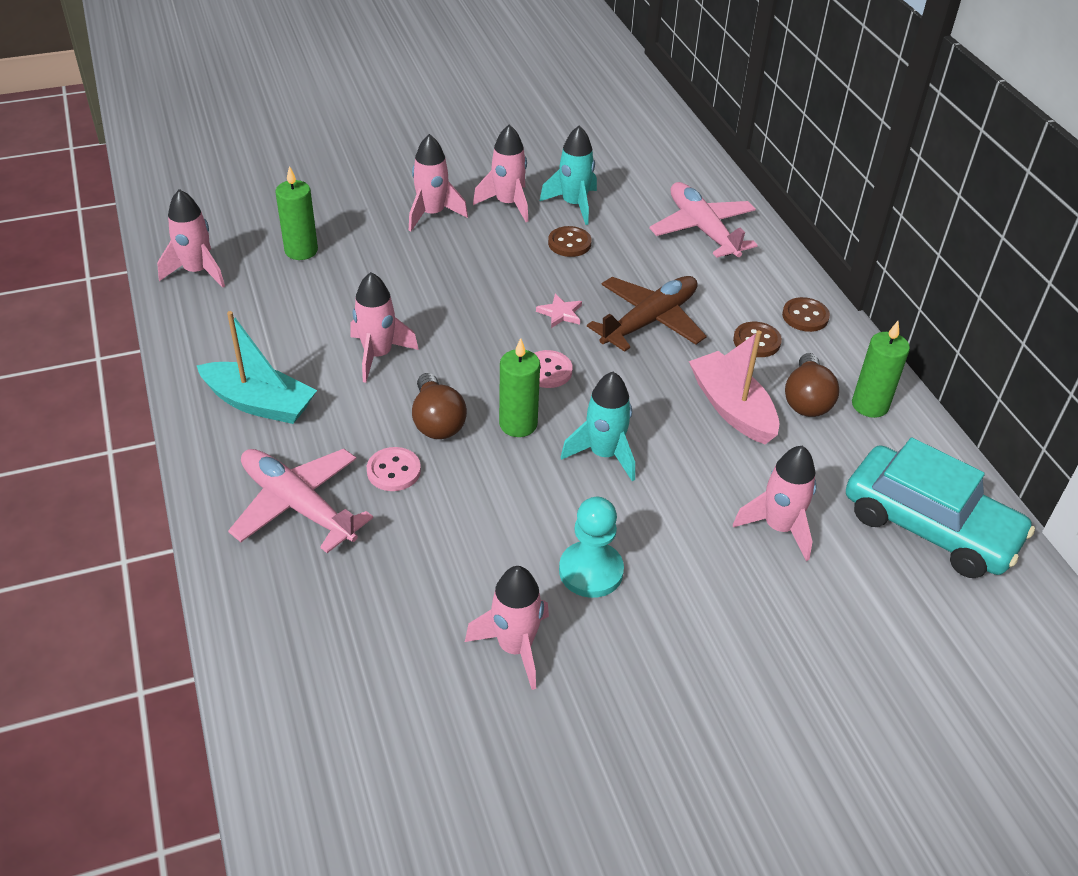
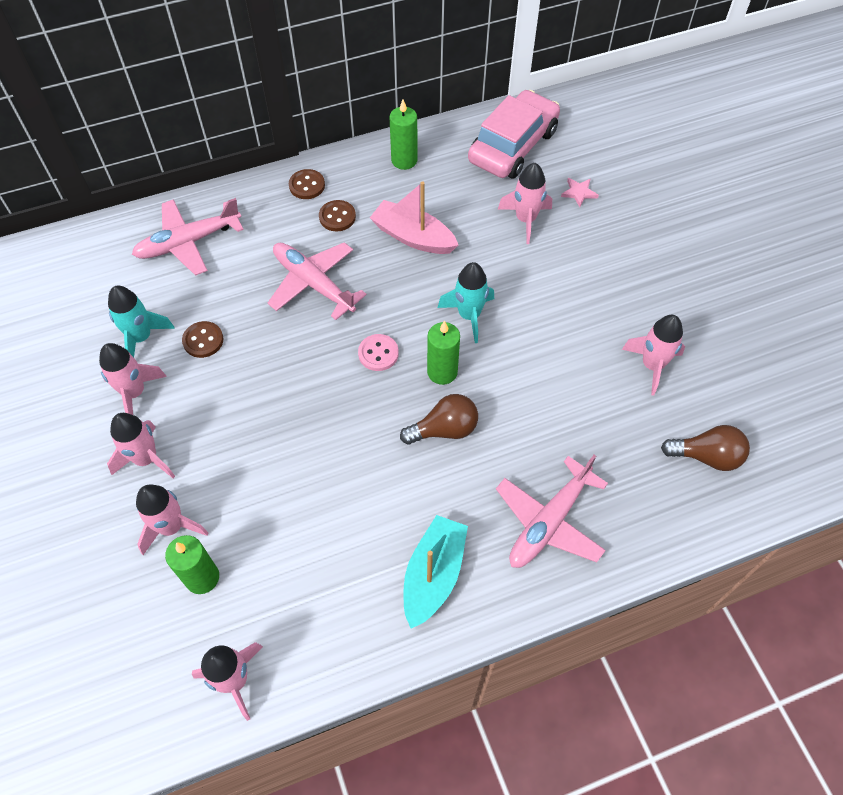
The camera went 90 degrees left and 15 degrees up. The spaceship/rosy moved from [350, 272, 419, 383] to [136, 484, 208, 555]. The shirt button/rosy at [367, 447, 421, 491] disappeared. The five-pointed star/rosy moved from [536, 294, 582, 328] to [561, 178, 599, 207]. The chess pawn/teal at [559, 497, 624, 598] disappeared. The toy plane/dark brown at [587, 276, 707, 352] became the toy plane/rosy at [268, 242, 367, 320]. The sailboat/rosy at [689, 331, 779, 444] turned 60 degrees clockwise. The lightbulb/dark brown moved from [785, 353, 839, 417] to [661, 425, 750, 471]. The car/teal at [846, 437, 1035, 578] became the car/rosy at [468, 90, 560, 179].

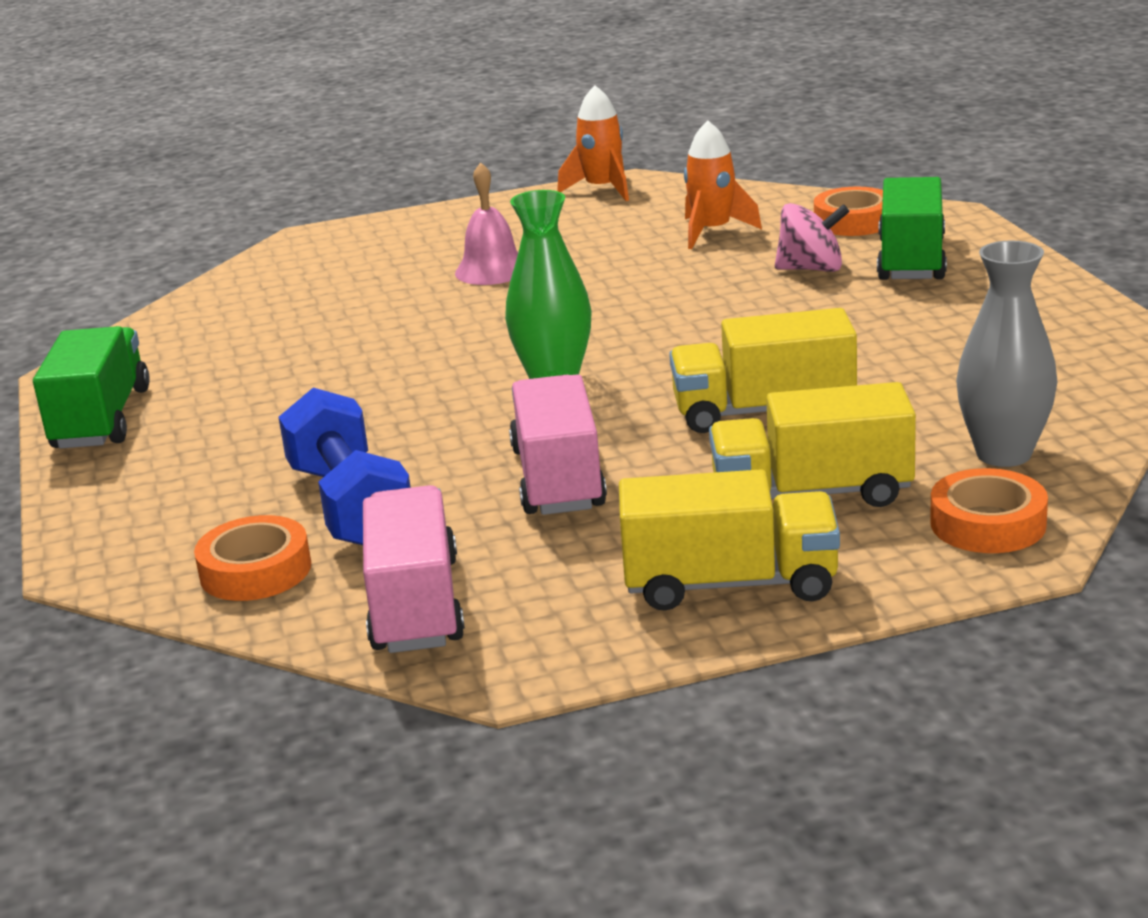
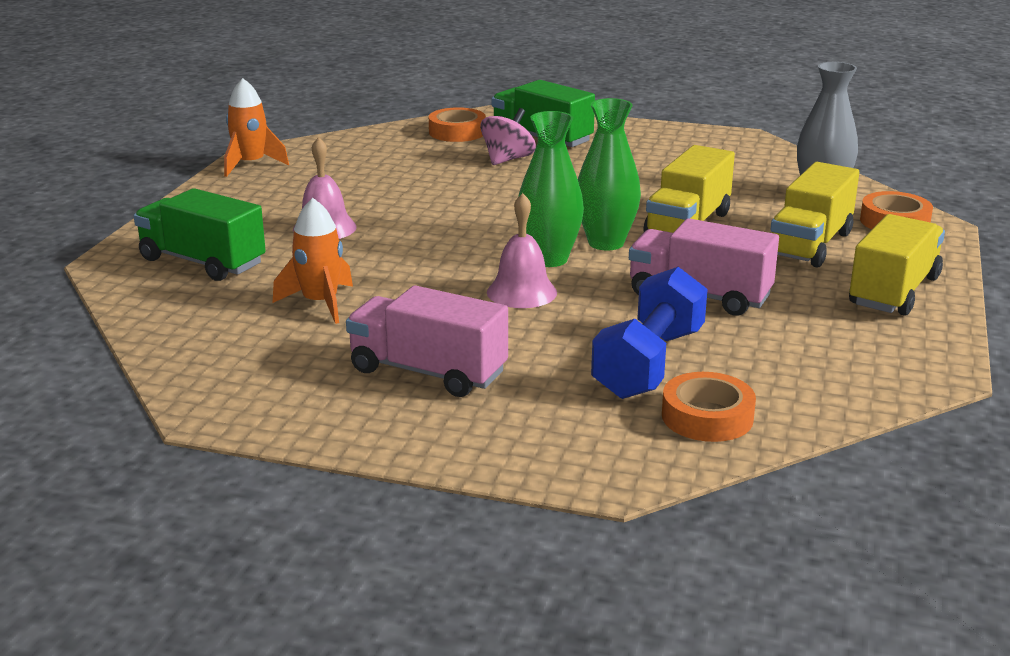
The camera went 60 degrees left and 0 degrees up. The truck/green moved from [33, 326, 150, 448] to [134, 188, 266, 281]. The hand weight/blue at [278, 388, 411, 545] turned 75 degrees counterclockwise. The truck/rosy moved from [363, 485, 465, 653] to [346, 285, 508, 397]. The spaceship/orange moved from [684, 120, 762, 249] to [273, 198, 353, 324]. The hand bell/rosy at [487, 193, 557, 308] appeared. The tall vase/green at [578, 98, 641, 250] appeared.

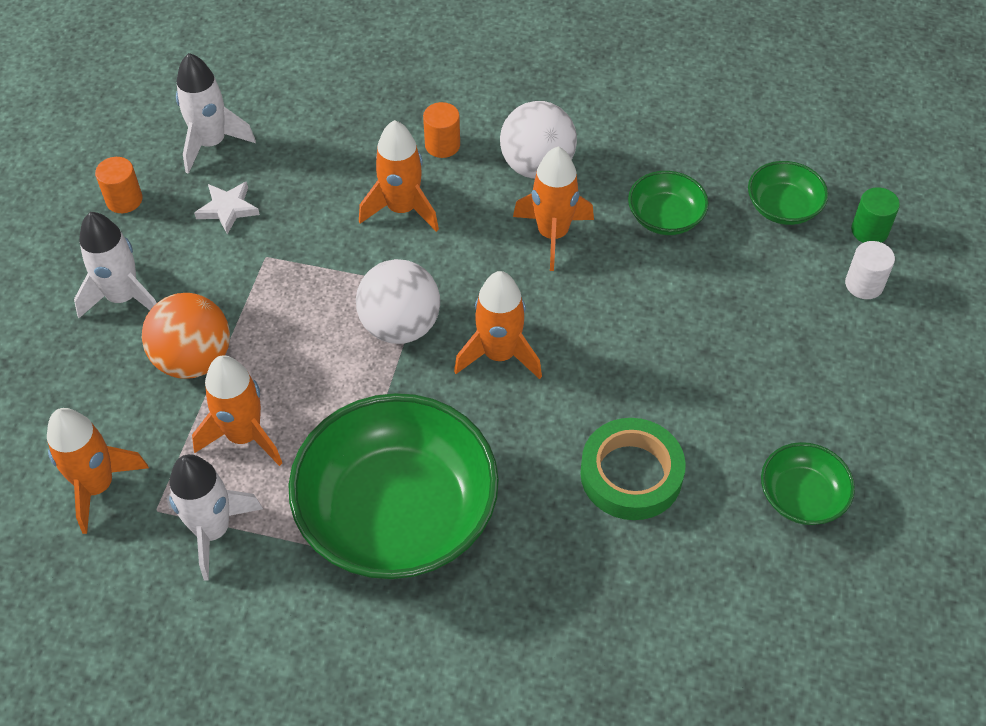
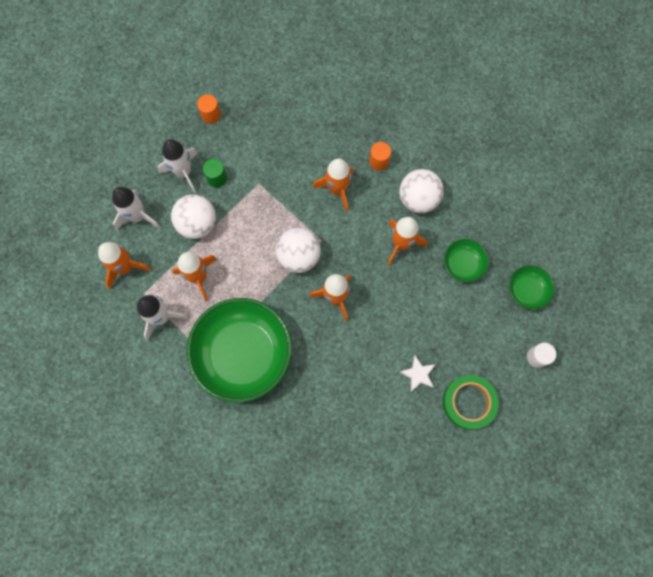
The camera went 30 degrees right and 20 degrees up. The play ball/orange at [142, 293, 230, 379] became the play ball/white at [171, 194, 216, 239]. The spaceship/white moved from [176, 53, 256, 174] to [112, 187, 160, 230]. The five-pointed star/white moved from [194, 182, 260, 234] to [400, 355, 436, 392]. The sticky tape/green moved from [580, 418, 686, 520] to [443, 375, 499, 430]. The bowl/green at [761, 442, 855, 525] disappeared. The solid cylinder/green moved from [851, 187, 900, 243] to [203, 159, 227, 187].

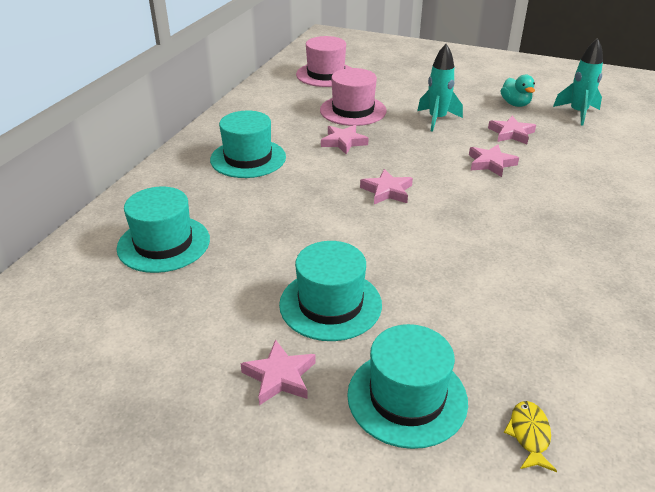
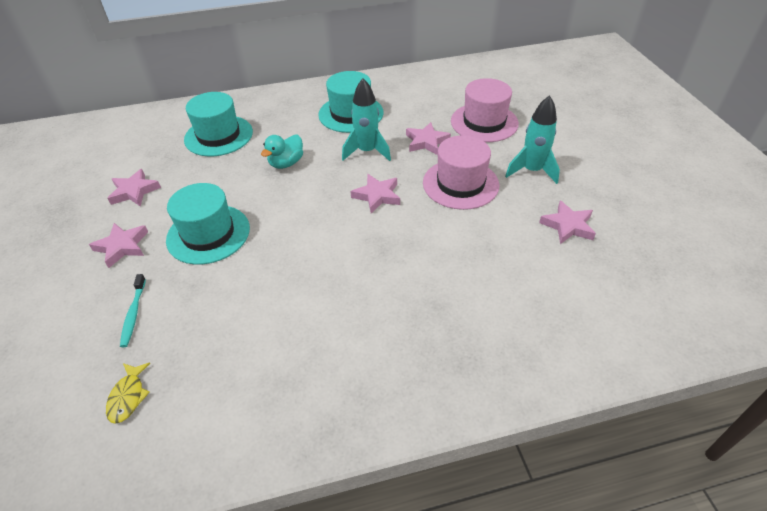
The camera went 55 degrees right and 10 degrees up. The top hat/rosy moved from [296, 36, 351, 87] to [423, 135, 499, 210]. The top hat/teal at [347, 324, 468, 449] was replaced by the toothbrush/teal at [120, 274, 146, 347]. The five-pointed star/rosy moved from [469, 145, 519, 177] to [107, 169, 161, 207]. The toy duck/teal moved from [501, 74, 535, 107] to [261, 135, 303, 169]. The fish figure/bright yellow at [504, 401, 557, 472] turned 120 degrees clockwise. The spaceship/teal moved from [553, 38, 603, 125] to [342, 78, 391, 161].

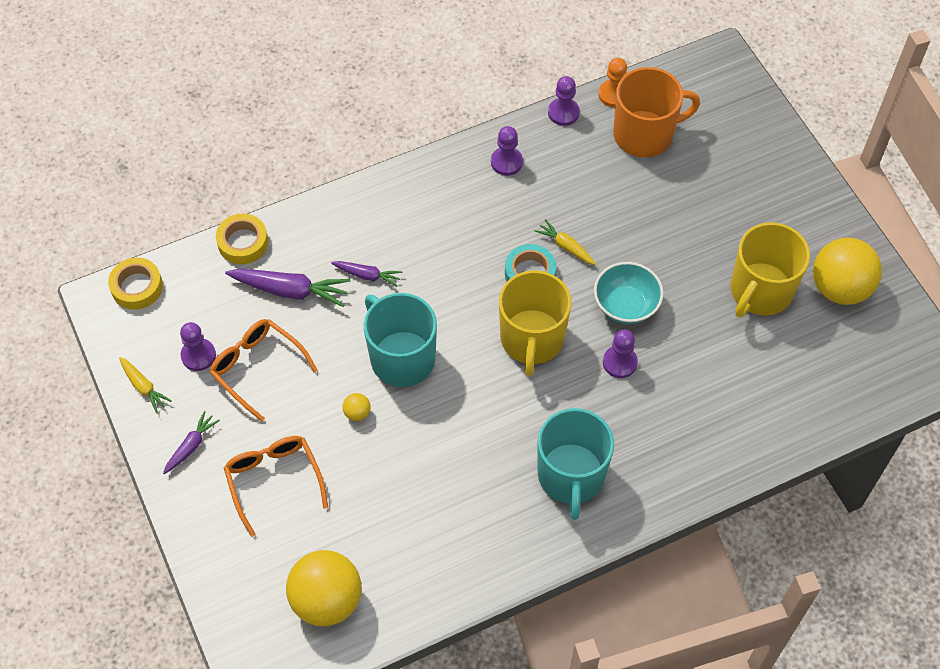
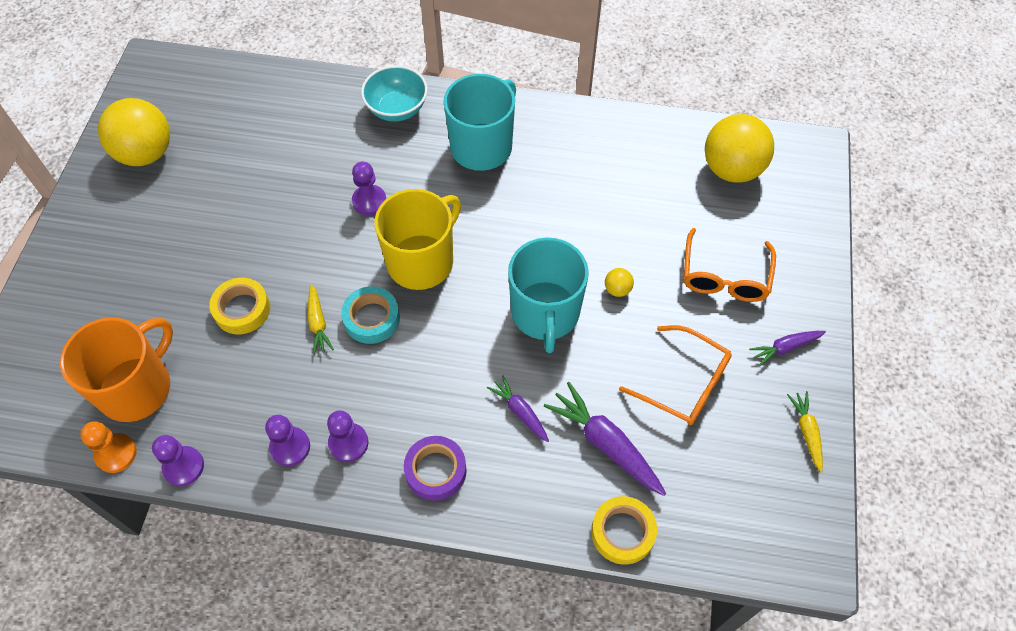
The camera went 145 degrees left and 0 degrees up. The sticky tape/bright yellow moved from [108, 258, 163, 309] to [209, 278, 270, 334]. The chess pawn/violet moved from [180, 322, 216, 371] to [327, 410, 368, 462]. The spectacles/orange at [210, 319, 318, 422] turned 45 degrees counterclockwise. The bowl/teal moved from [594, 262, 664, 324] to [361, 65, 428, 122]. The coffee mug/orange at [613, 67, 700, 158] turned 105 degrees clockwise. The coffee mug/bright yellow at [731, 222, 810, 317] disappeared. The sticky tape/violet at [404, 436, 467, 501] appeared.

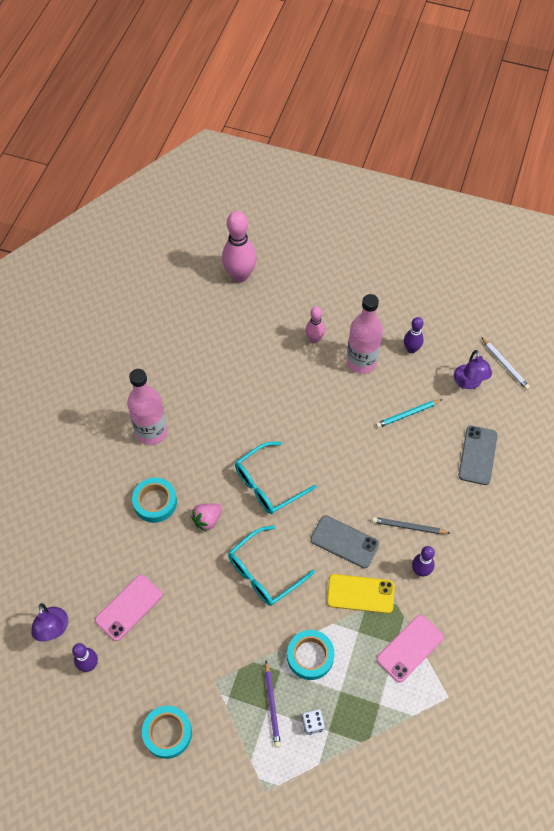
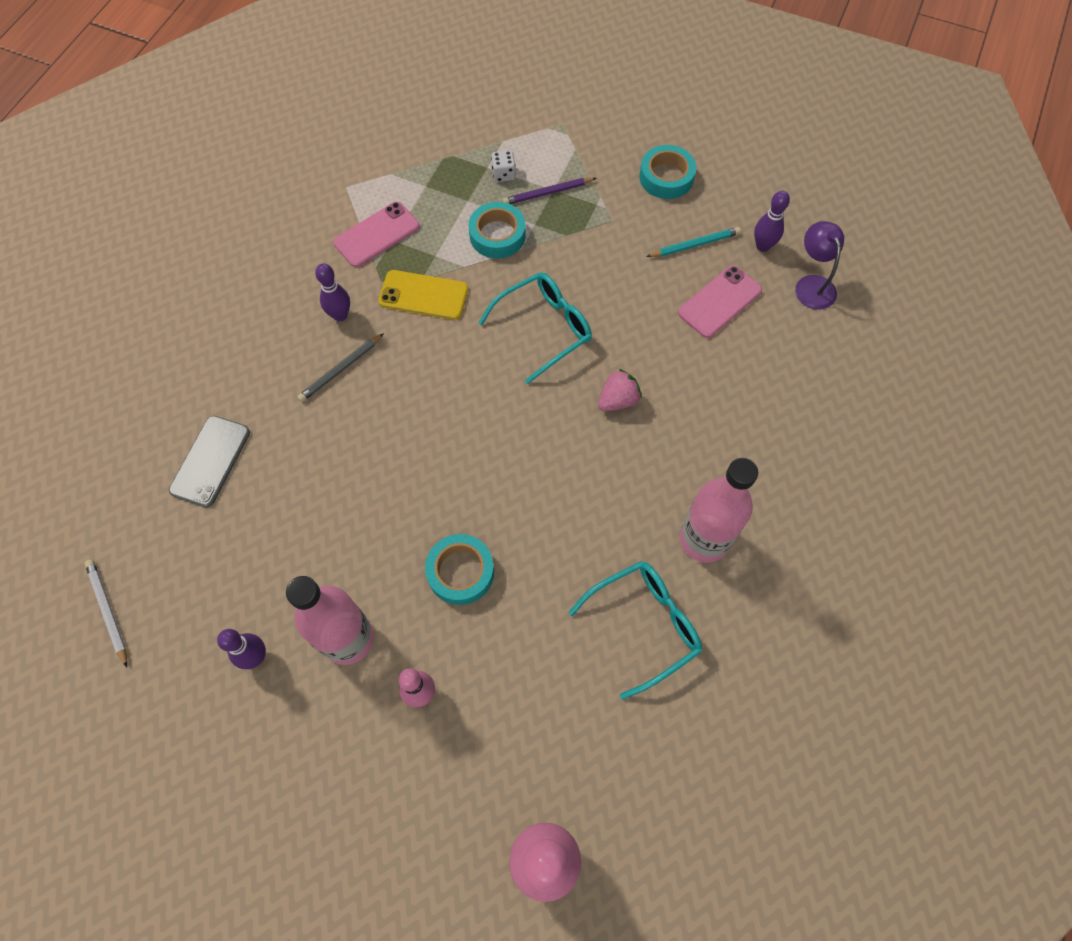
The camera went 175 degrees left and 5 degrees up. The sticky tape/teal moved from [132, 478, 177, 523] to [425, 534, 494, 605]. The spectacles/teal moved from [235, 442, 317, 514] to [569, 561, 702, 700]. The lead pencil/violet at [265, 661, 281, 748] turned 105 degrees counterclockwise. The phone/ash-grey at [311, 515, 379, 568] disappeared. The lead pencil/ash-grey at [372, 517, 450, 534] turned 120 degrees clockwise. The lead pencil/teal moved from [376, 399, 443, 428] to [646, 227, 741, 257]. The reading lamp/violet at [454, 350, 492, 389] disappeared.

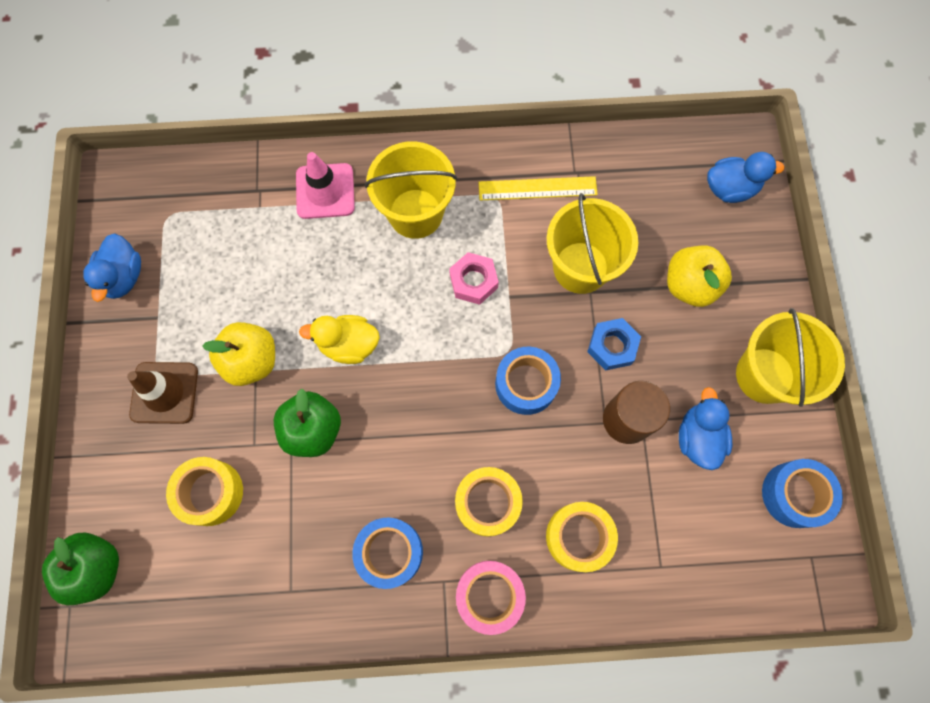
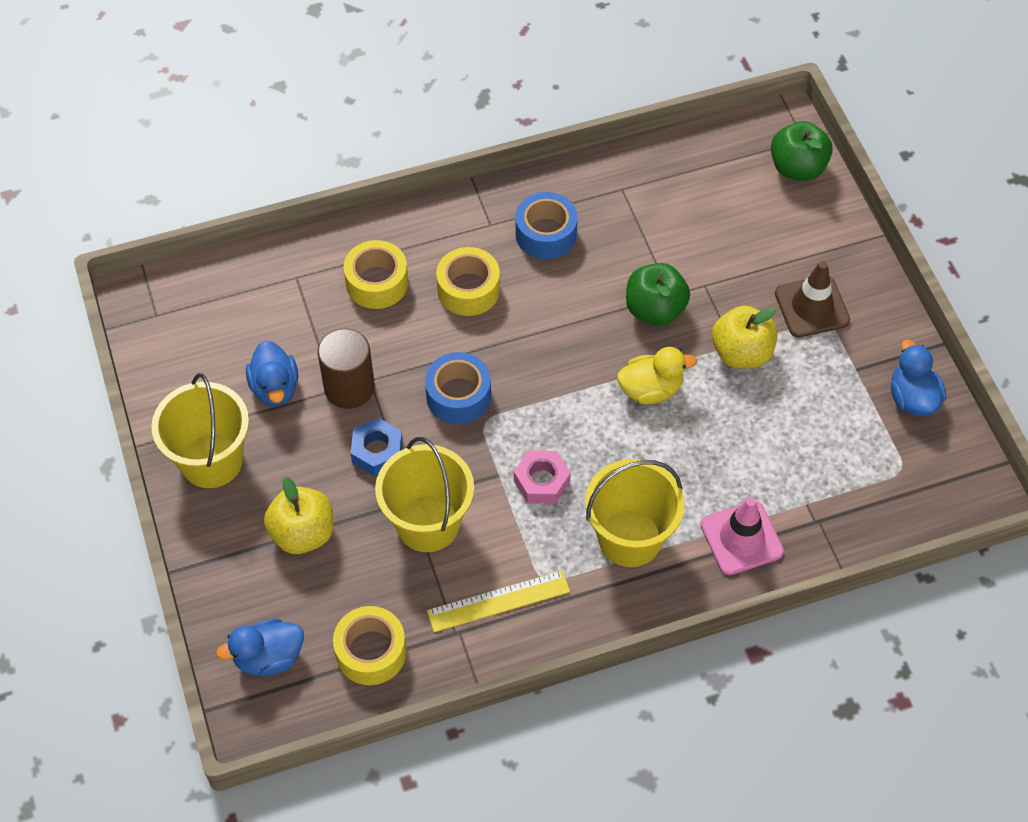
The camera went 165 degrees right and 15 degrees down. The sticky tape/bright yellow moved from [166, 457, 243, 526] to [333, 606, 406, 685]. The sticky tape/rosy at [456, 561, 526, 635] disappeared. The sticky tape/blue at [762, 459, 843, 528] disappeared.

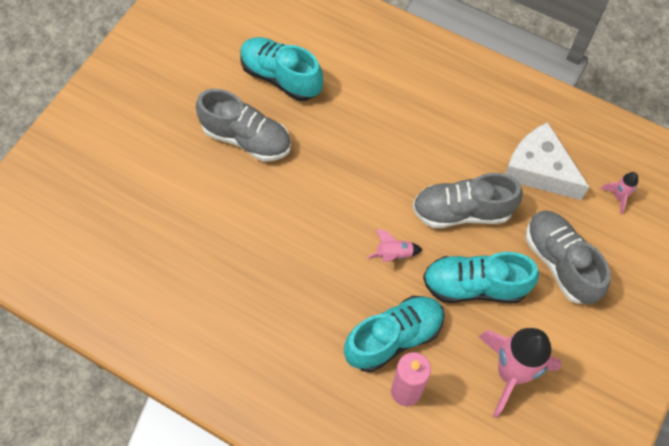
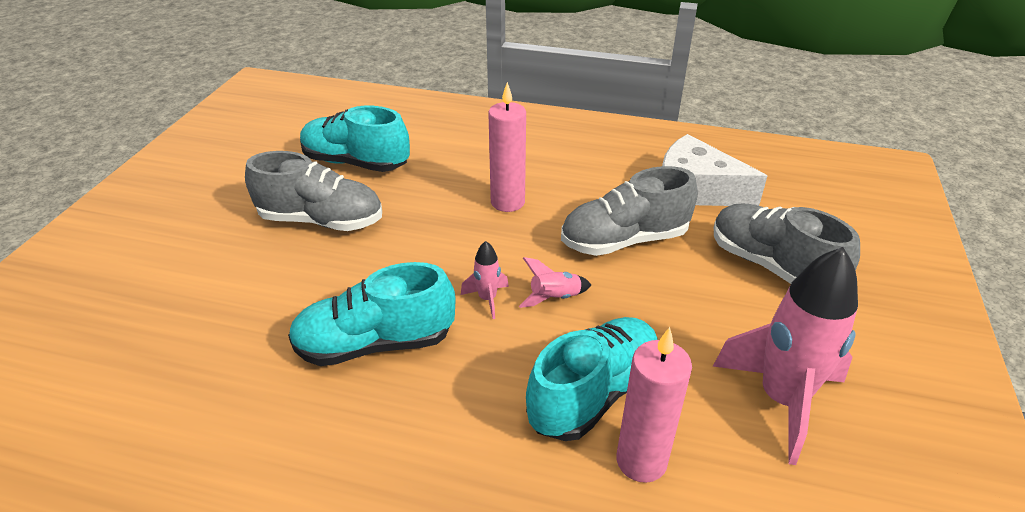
The camera went 15 degrees left and 25 degrees down. The sneaker/teal moved from [423, 252, 539, 303] to [288, 262, 455, 366]. The spaceship/rosy moved from [601, 172, 638, 215] to [461, 241, 509, 319]. The pillar candle/rosy at [488, 82, 526, 212] appeared.

